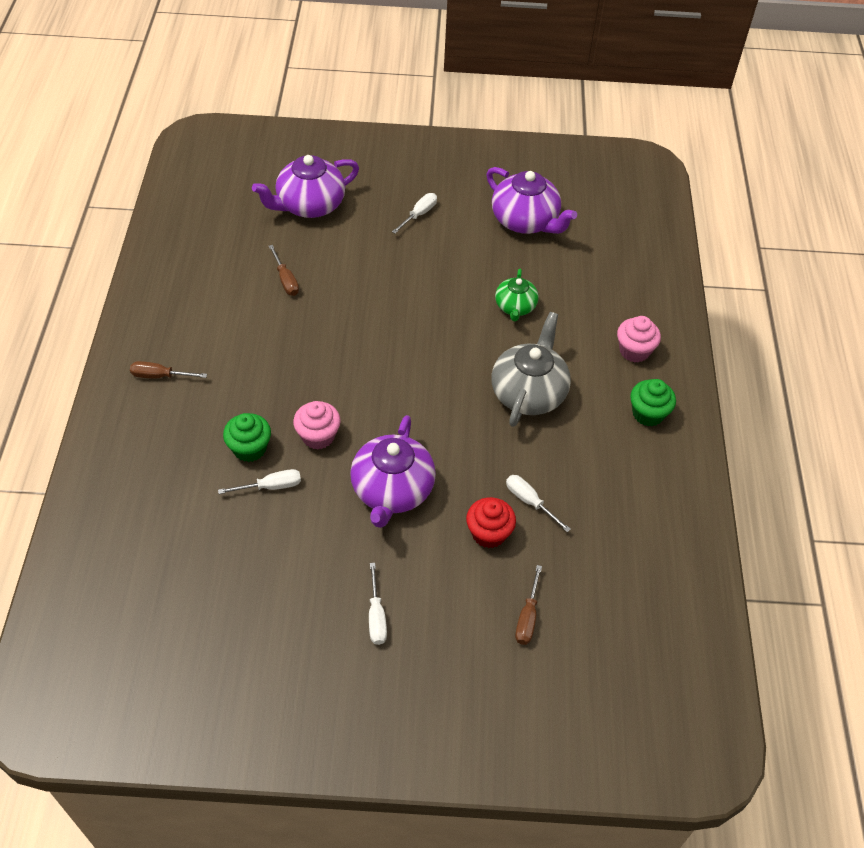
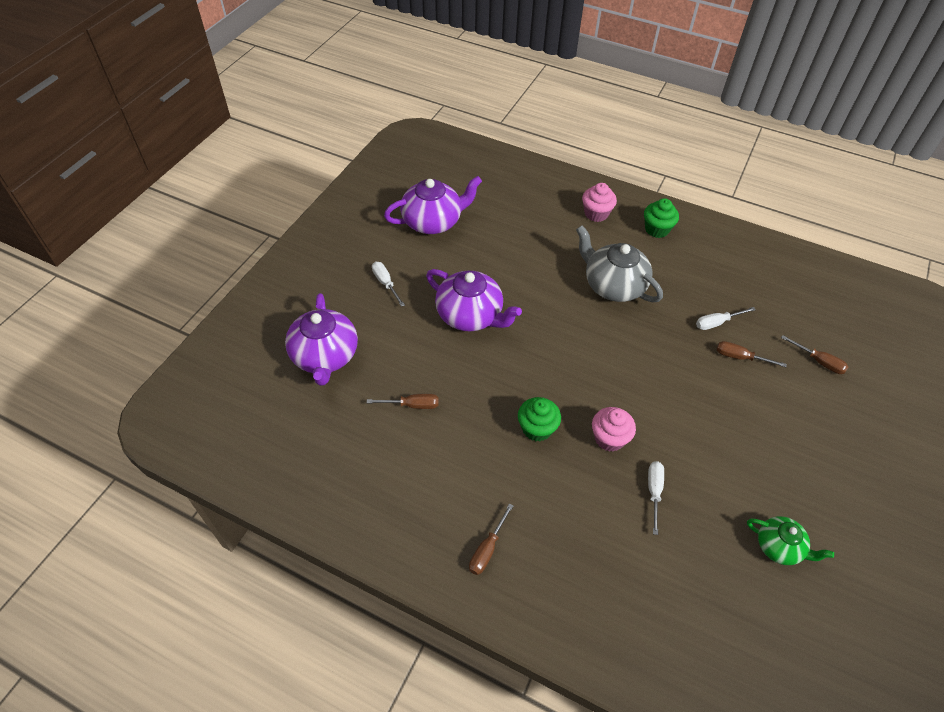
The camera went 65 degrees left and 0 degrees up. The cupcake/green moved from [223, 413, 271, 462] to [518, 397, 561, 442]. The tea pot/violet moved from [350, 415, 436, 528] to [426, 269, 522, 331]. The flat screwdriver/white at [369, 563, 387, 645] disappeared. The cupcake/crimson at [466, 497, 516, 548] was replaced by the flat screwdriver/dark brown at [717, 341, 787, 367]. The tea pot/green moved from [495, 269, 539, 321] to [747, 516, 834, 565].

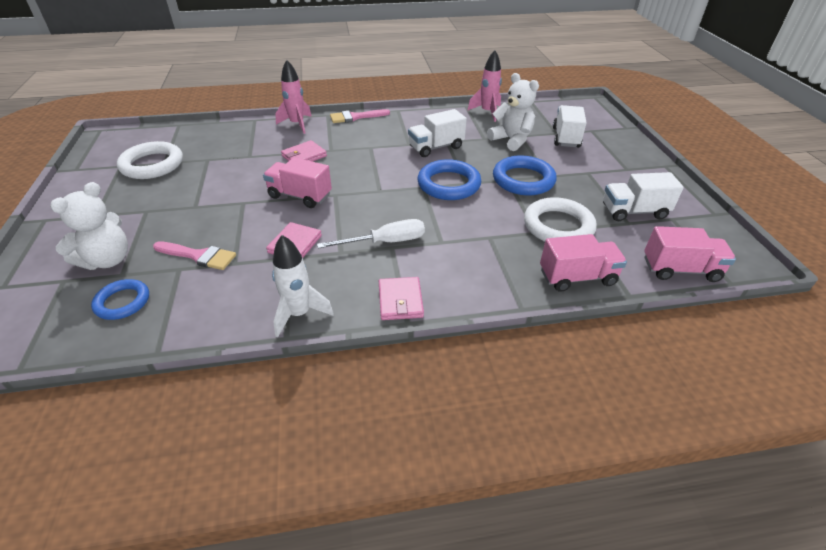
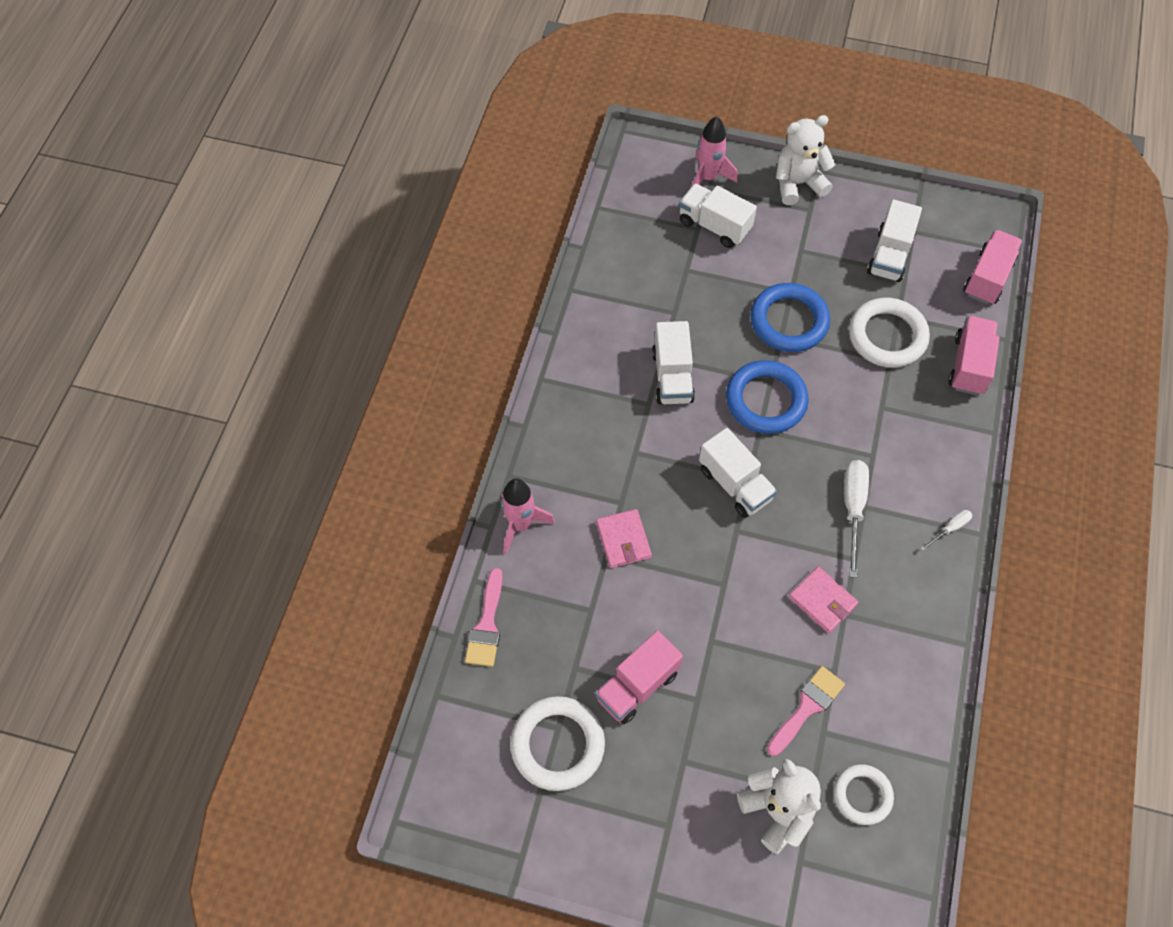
The camera went 65 degrees left and 20 degrees up. The hoop/blue at [91, 279, 149, 320] became the hoop/white at [834, 764, 894, 825]. The truck/rosy moved from [263, 157, 332, 208] to [595, 631, 683, 724]. The spaceship/white at [272, 235, 334, 338] disappeared. The paint brush/rosy moved from [330, 109, 390, 123] to [465, 568, 503, 667]. The billfold/rosy at [379, 277, 424, 320] was replaced by the flat screwdriver/white at [920, 510, 972, 551]. The spaceship/rosy moved from [467, 50, 502, 122] to [691, 116, 738, 187]. The stuffed bear/white moved from [487, 73, 539, 151] to [776, 115, 836, 205]. The truck/white at [699, 428, 777, 518] appeared.

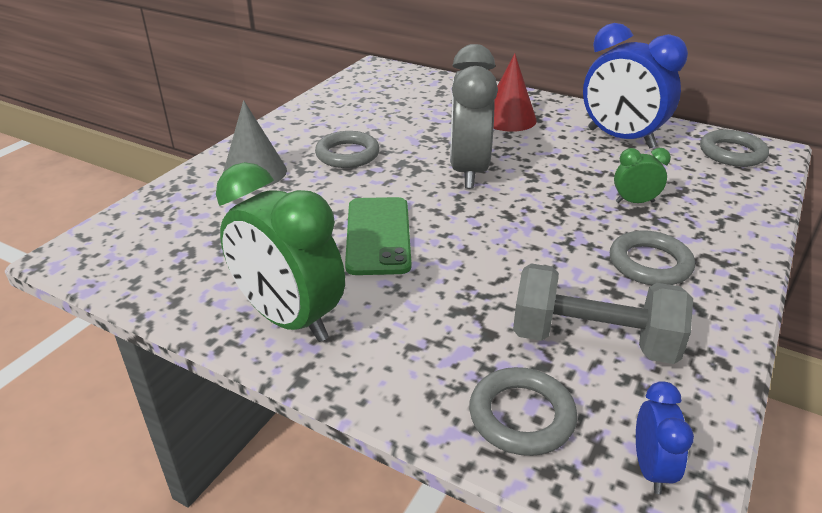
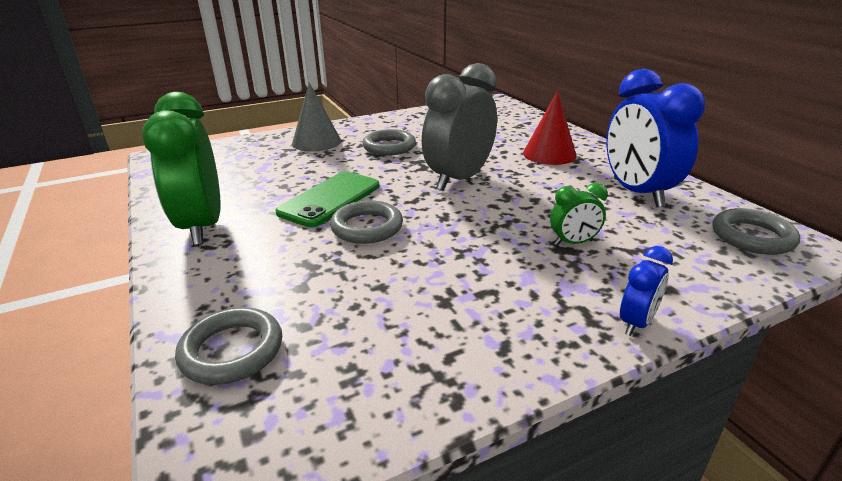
The camera went 35 degrees right and 5 degrees down. The hand weight/ash-grey at [513, 263, 693, 364] disappeared. The hoop/ash-grey moved from [610, 230, 695, 285] to [330, 200, 403, 244]. The bedside clock/green at [614, 148, 671, 203] turned 135 degrees clockwise. The bedside clock/blue moved from [636, 381, 694, 494] to [620, 246, 673, 336].

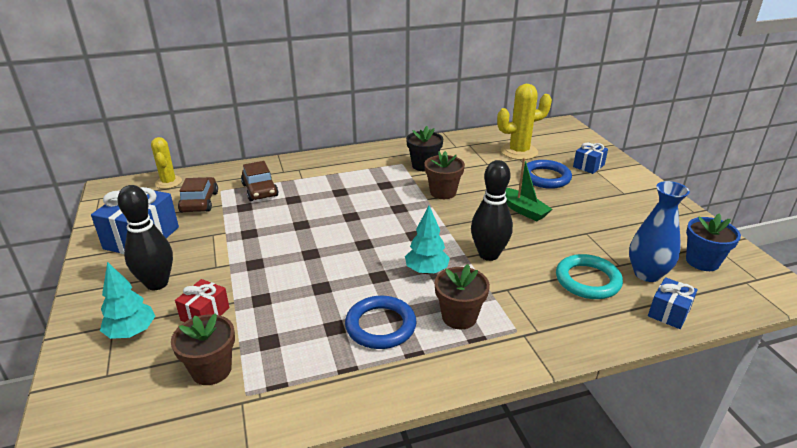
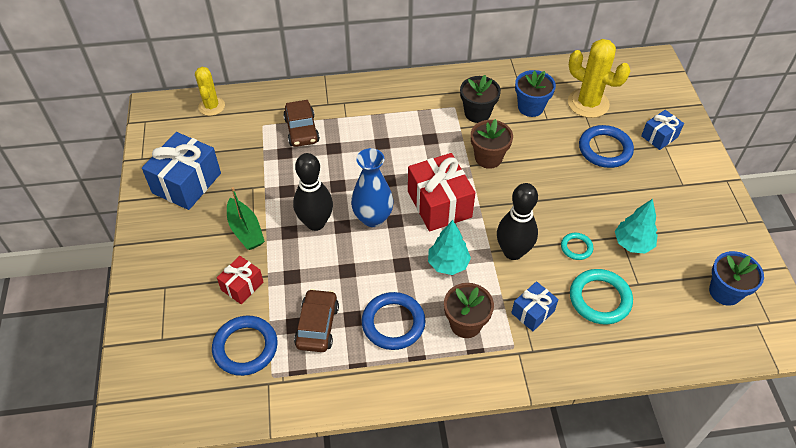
The camera went 10 degrees right and 20 degrees up. The tree/teal moved from [100, 262, 155, 339] to [615, 199, 657, 254]. The skittle/ebony moved from [118, 185, 173, 290] to [293, 153, 333, 231]. The potted plant/dark brown at [171, 313, 235, 385] was replaced by the hoop/blue at [212, 316, 278, 376]. The car/dark brown moved from [178, 177, 218, 212] to [294, 289, 339, 352]. The cactus/bright yellow at [497, 84, 552, 160] turned 45 degrees clockwise. The sailboat/green moved from [505, 158, 552, 221] to [227, 187, 265, 250]. The tall vase/blue moved from [629, 181, 690, 282] to [351, 148, 393, 227]. The present/blue moved from [648, 277, 698, 329] to [511, 281, 559, 331]. The present/crimson at [408, 153, 475, 232] appeared. The potted plant/blue at [515, 70, 556, 117] appeared. The hoop/teal at [561, 233, 593, 260] appeared.

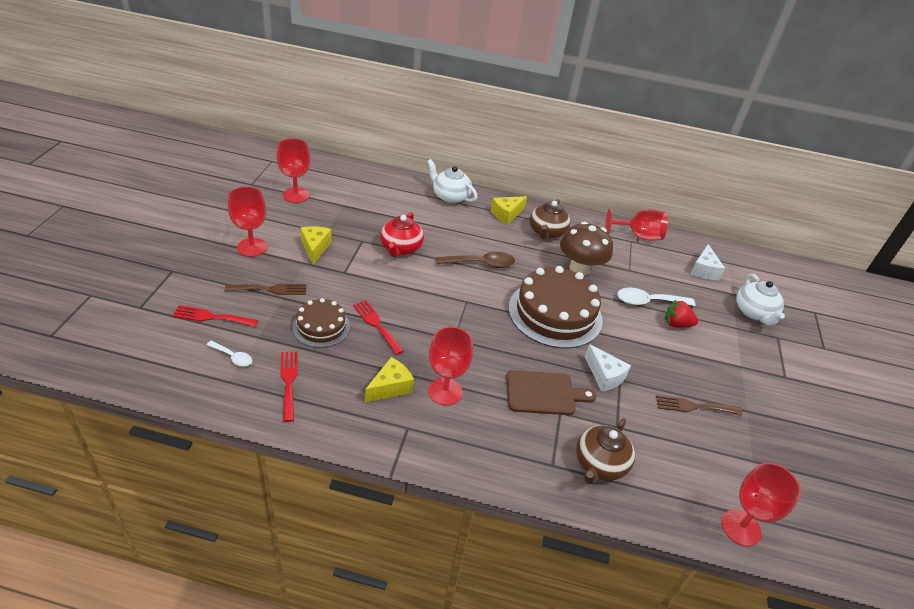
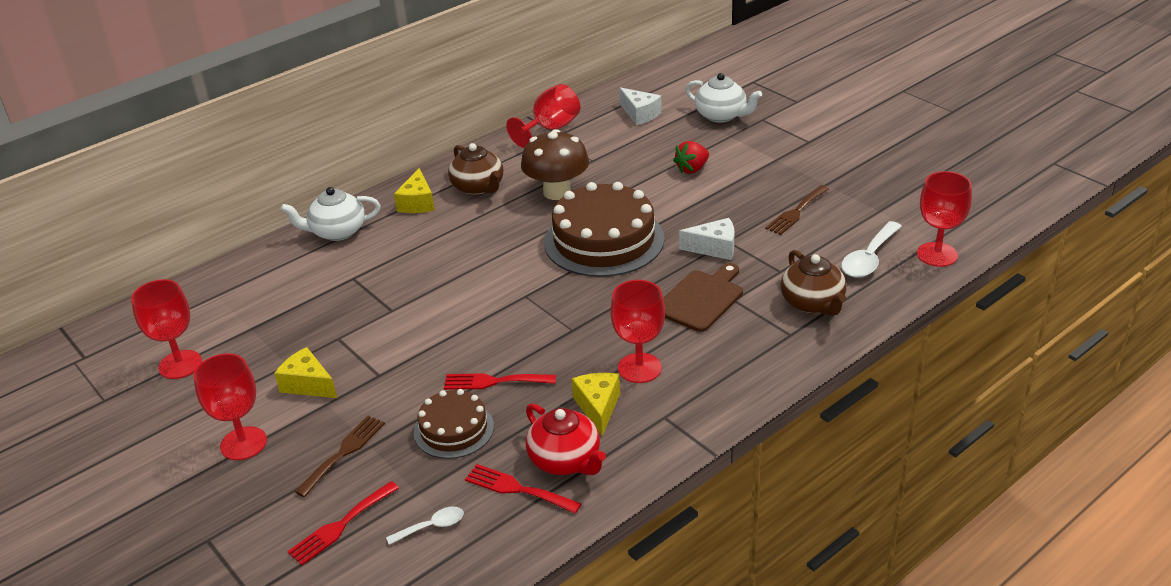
The camera went 45 degrees left and 5 degrees down. The tea pot/crimson moved from [380, 212, 424, 257] to [526, 403, 606, 475]. The tablespoon/dark brown at [436, 252, 515, 268] disappeared. The tablespoon/white moved from [617, 288, 696, 306] to [841, 221, 902, 278].

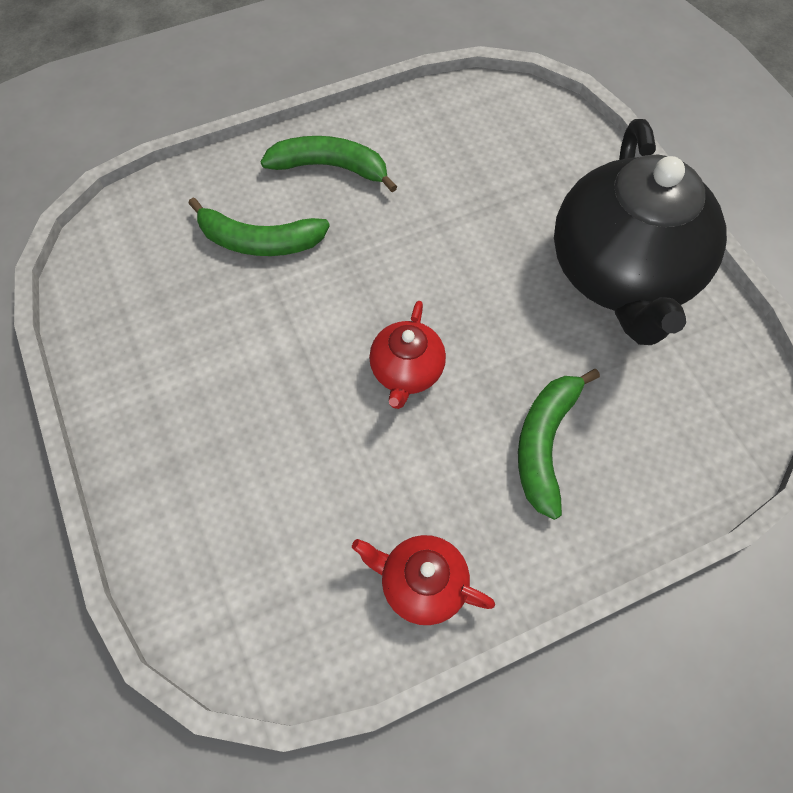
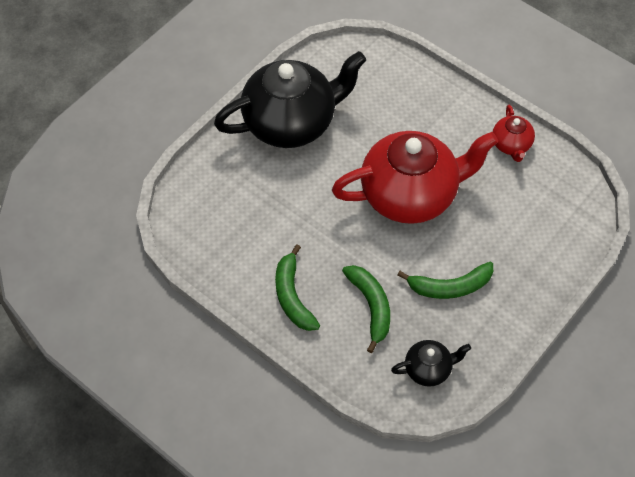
The camera went 115 degrees left and 5 degrees down. The tea pot/crimson at [369, 301, 446, 409] changed to 2.24 times the size. The toy banana/green moved from [518, 369, 600, 520] to [397, 262, 493, 299]. The tea pot/ebony at [391, 340, 471, 387] appeared.

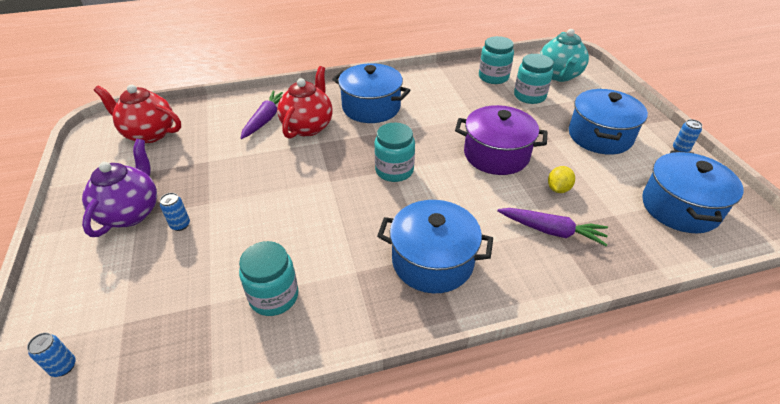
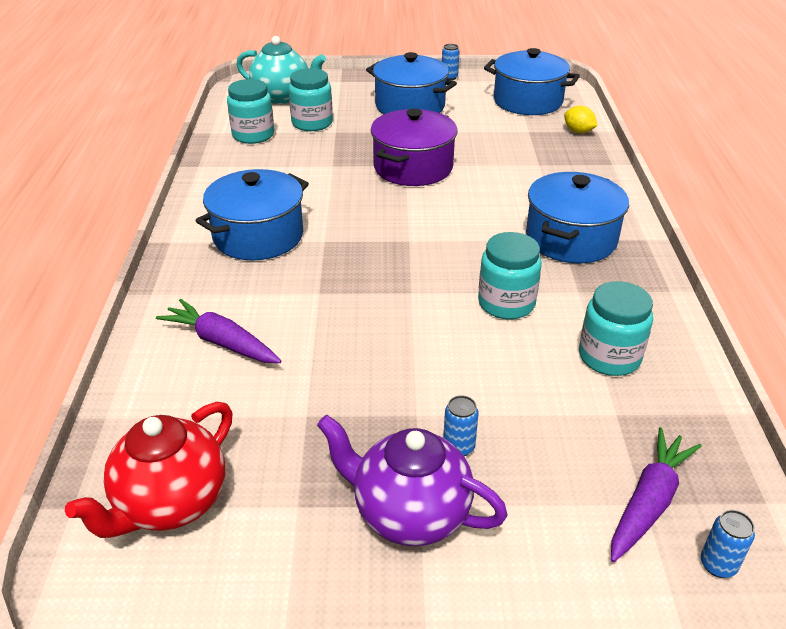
The camera went 75 degrees left and 5 degrees down. The tea pot/crimson at [277, 66, 333, 139] disappeared. The preserve jar/teal moved from [374, 123, 415, 182] to [478, 232, 542, 319]. The carrot/violet moved from [497, 208, 608, 246] to [611, 427, 702, 562]. The toy lemon/bright yellow moved from [548, 166, 575, 193] to [564, 106, 598, 133].

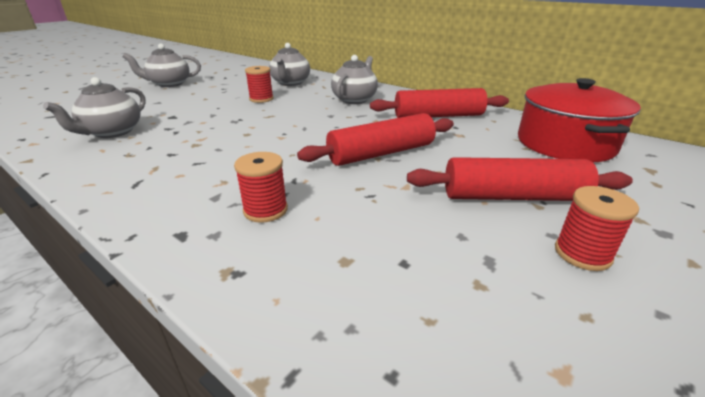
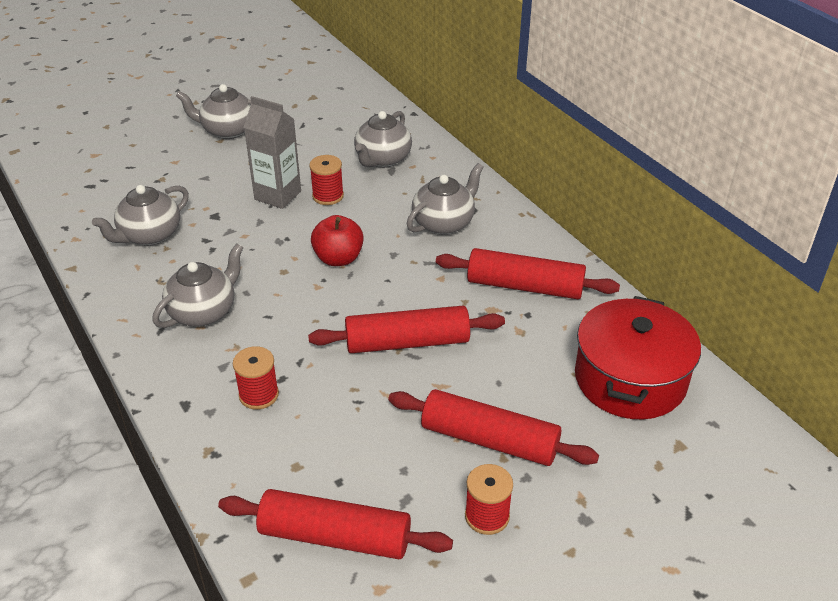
The camera went 20 degrees right and 10 degrees up. The tea pot/ash-grey at [152, 244, 244, 328] appeared. The rolling pin/crimson at [218, 489, 453, 559] appeared. The milk carton/ash-grey at [243, 96, 301, 209] appeared. The apple/crimson at [311, 215, 364, 266] appeared.

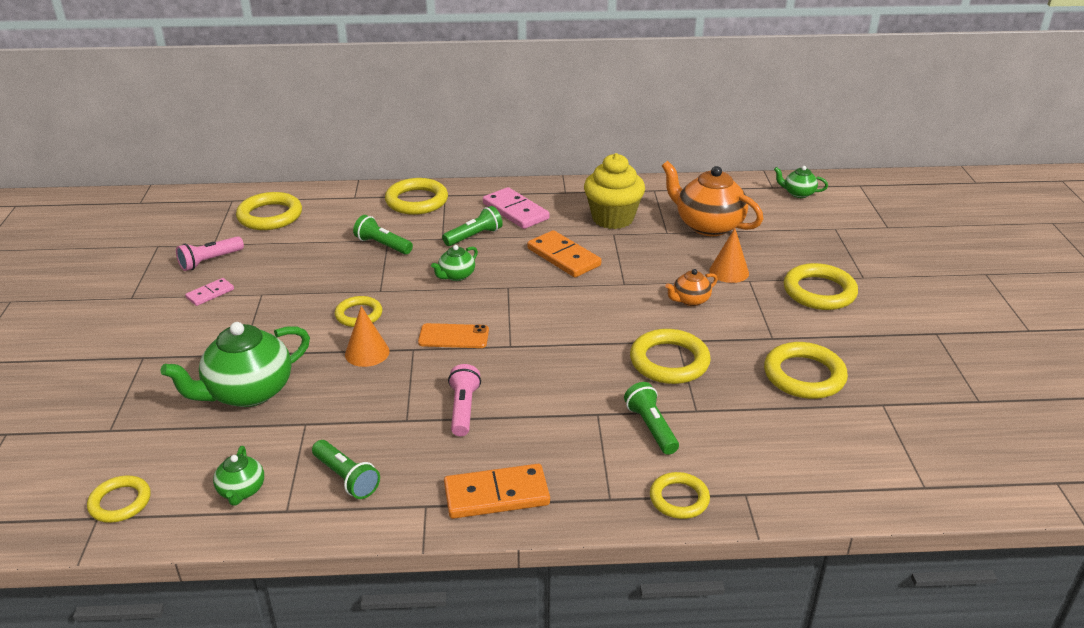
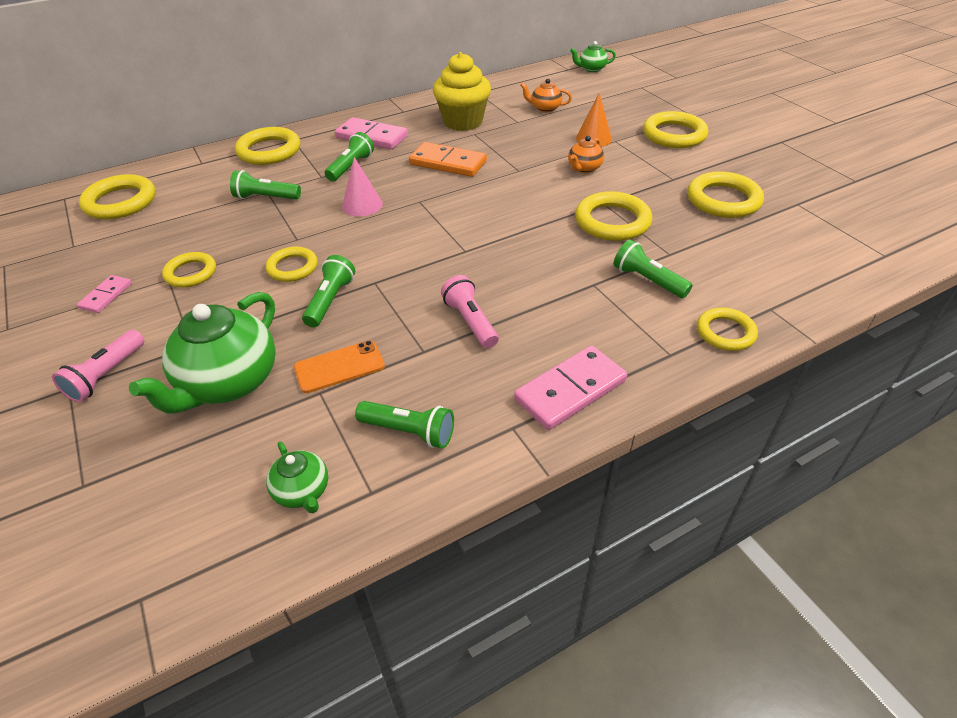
The camera went 25 degrees left and 10 degrees up. The hoop/bright yellow moved from [87, 475, 151, 523] to [162, 252, 216, 288]. The torch/rosy moved from [176, 236, 244, 271] to [52, 330, 144, 402]. The cone/orange at [345, 306, 389, 367] was replaced by the torch/green at [302, 255, 355, 327]. The phone/orange moved from [418, 323, 489, 348] to [294, 340, 385, 393]. The tea pot/green at [431, 245, 478, 281] was replaced by the cone/rosy at [342, 157, 383, 217]. The domino tile/orange at [444, 464, 550, 519] became the domino tile/rosy at [514, 345, 627, 430]. The tea pot/orange at [662, 161, 763, 236] changed to 0.49 times the size.

